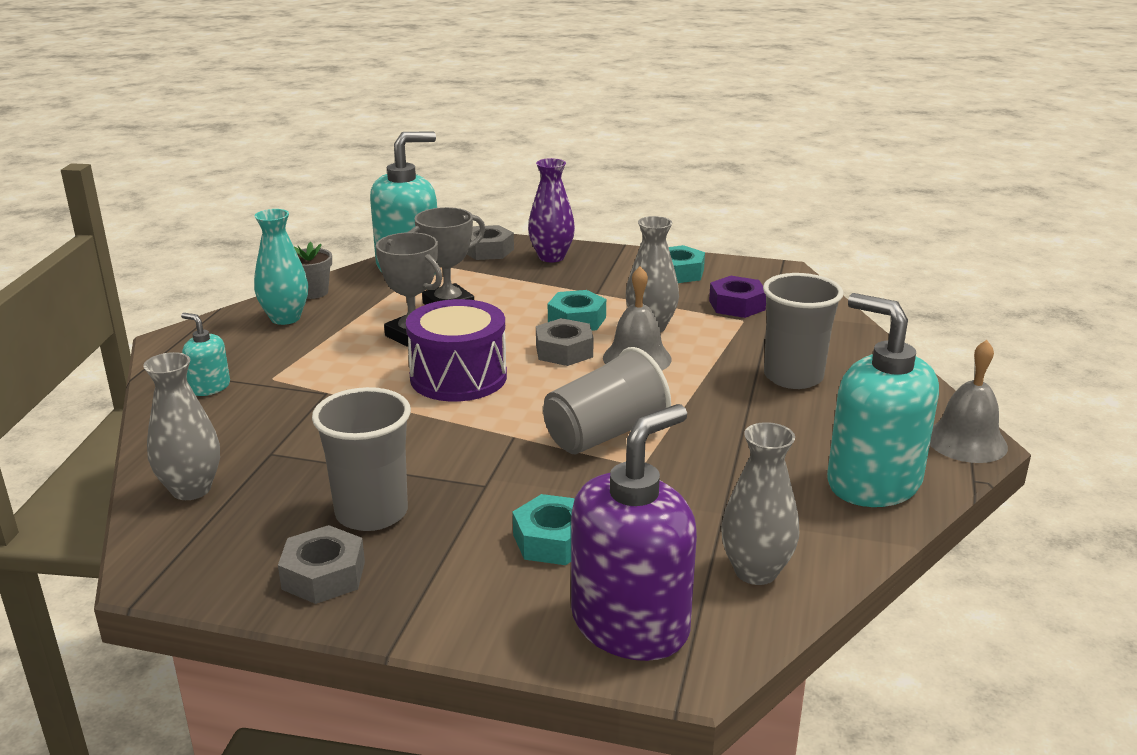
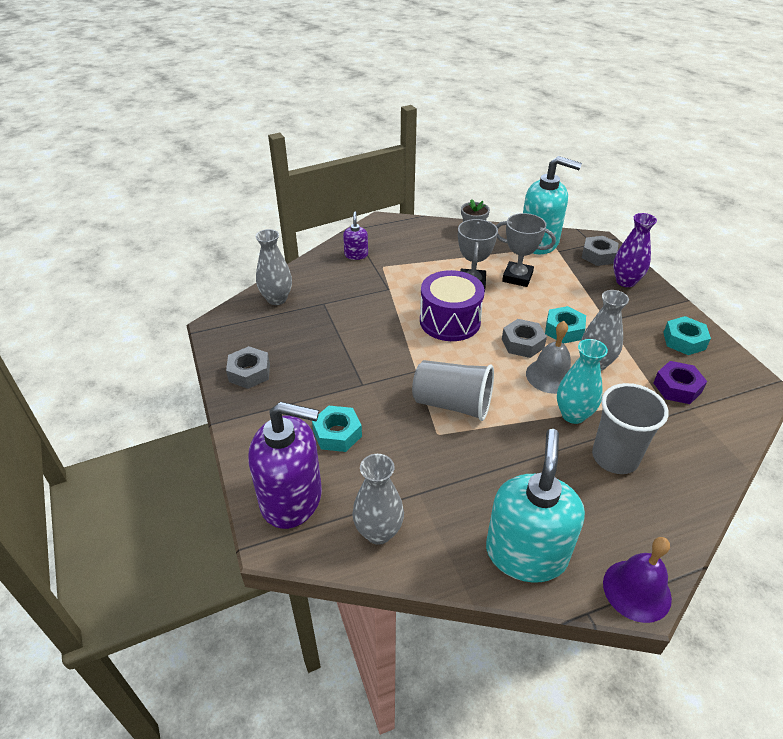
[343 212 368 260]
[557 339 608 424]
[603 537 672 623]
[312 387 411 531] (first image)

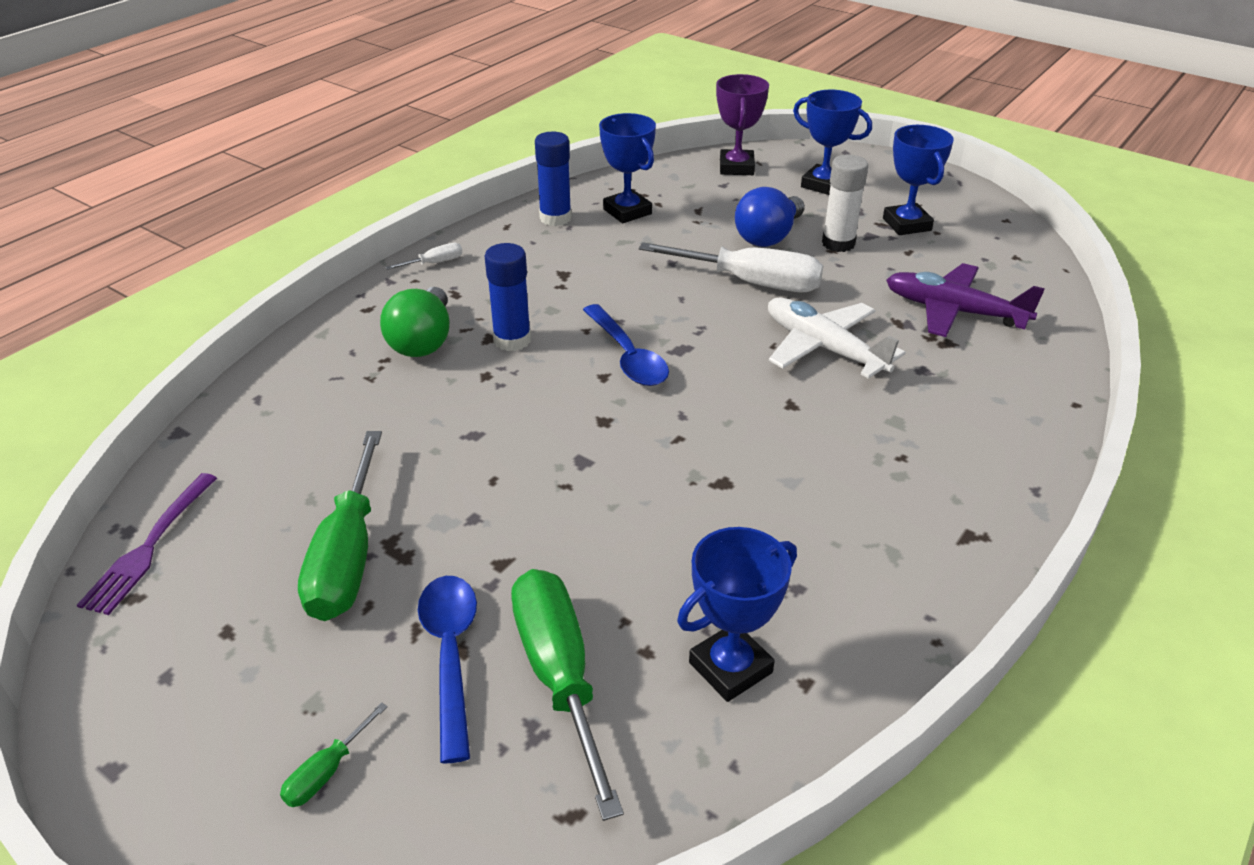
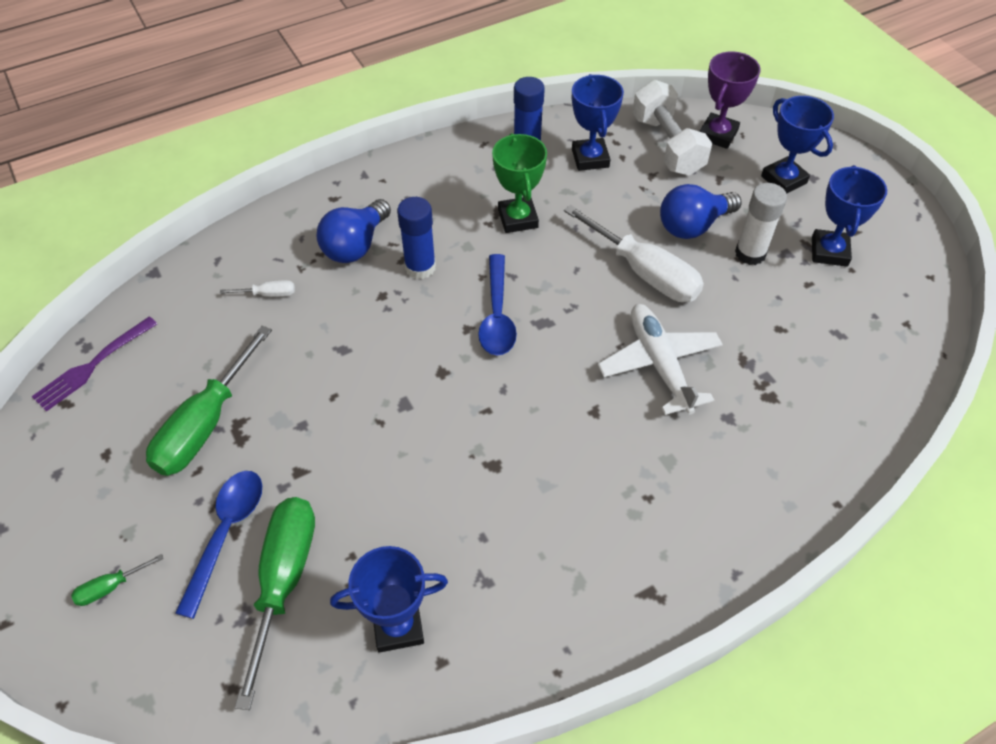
[220 280 295 297]
[316 199 391 263]
[492 133 547 233]
[632 80 712 176]
[886 263 1045 337] (first image)

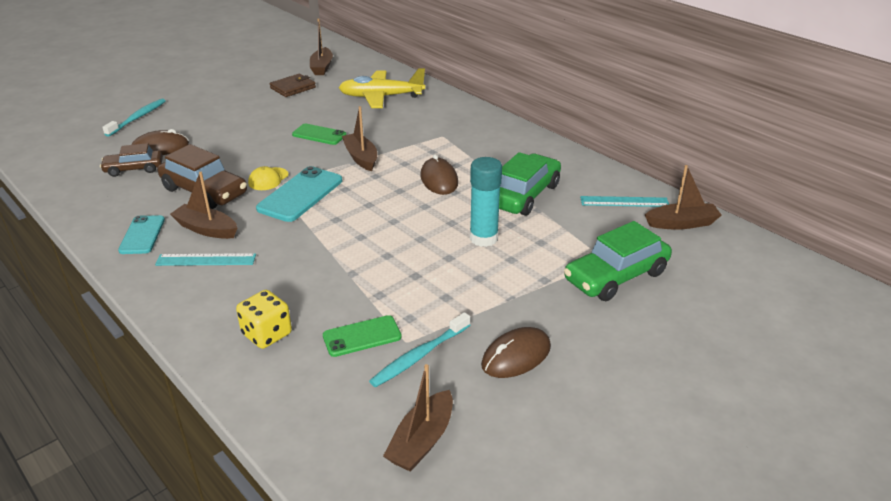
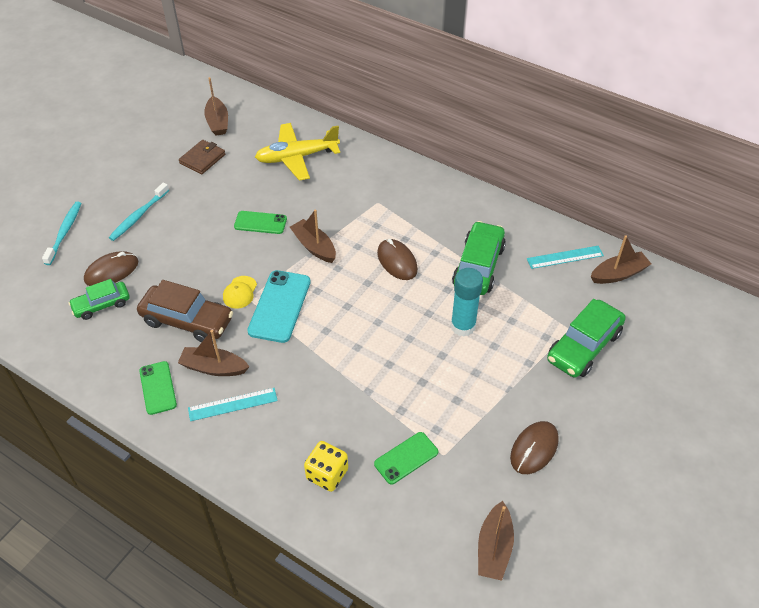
[68 279 130 320]
[109 183 169 241]
[139 361 177 415]

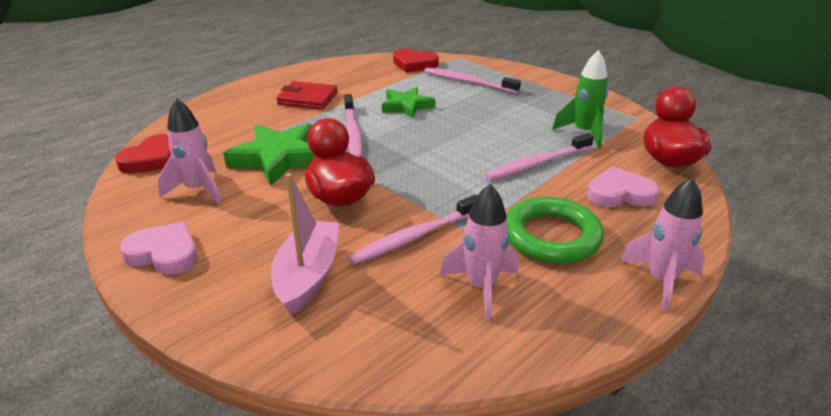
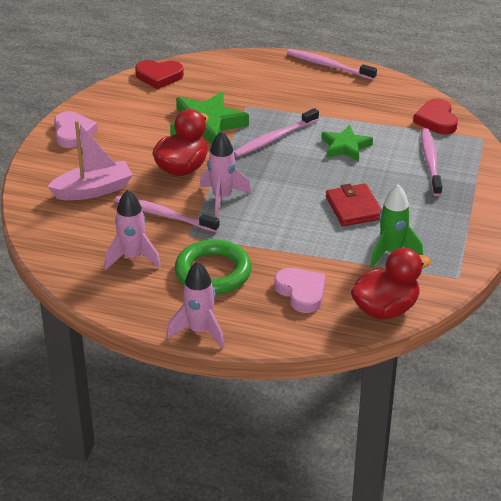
[200 131 251 217]
[287 49 377 80]
[326 183 382 226]

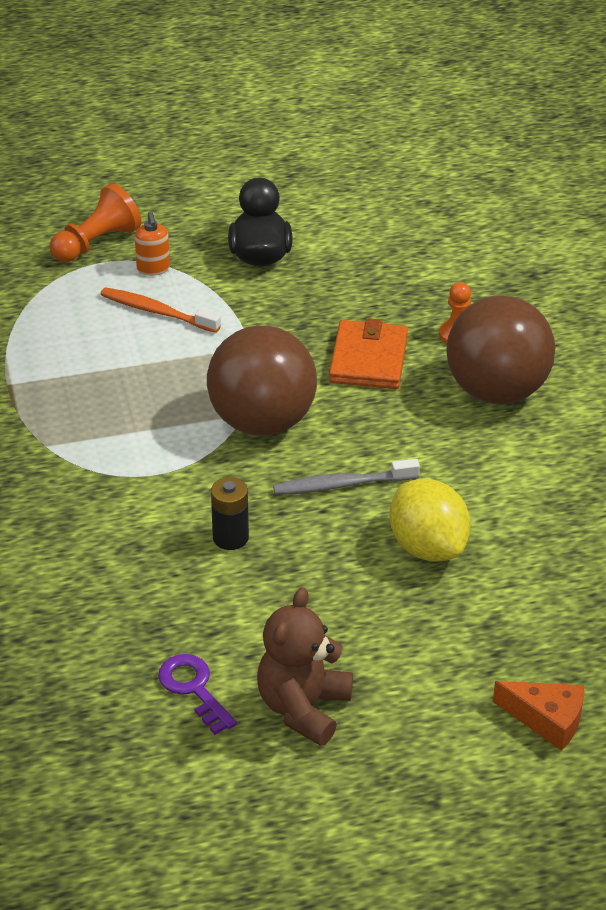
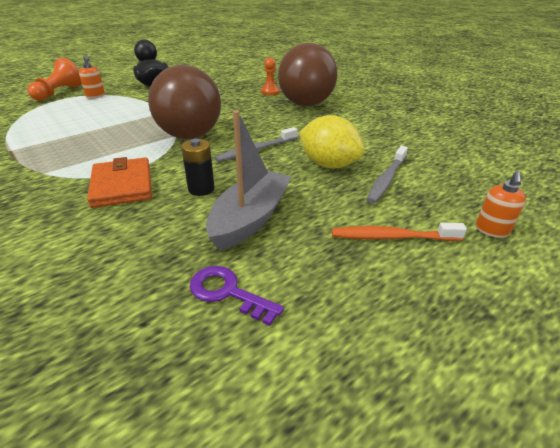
[87 157 152 208]
[206 110 291 251]
[332 223 467 241]
[366 146 408 204]
[476 171 526 238]
[257 588 353 746] (first image)

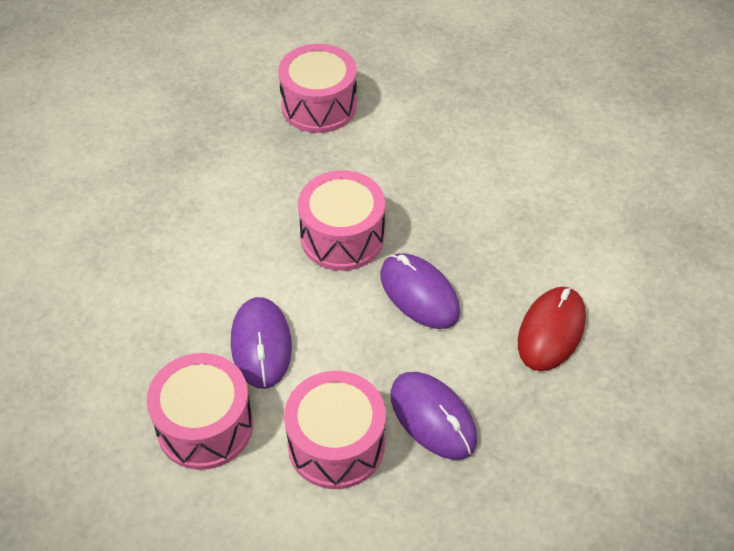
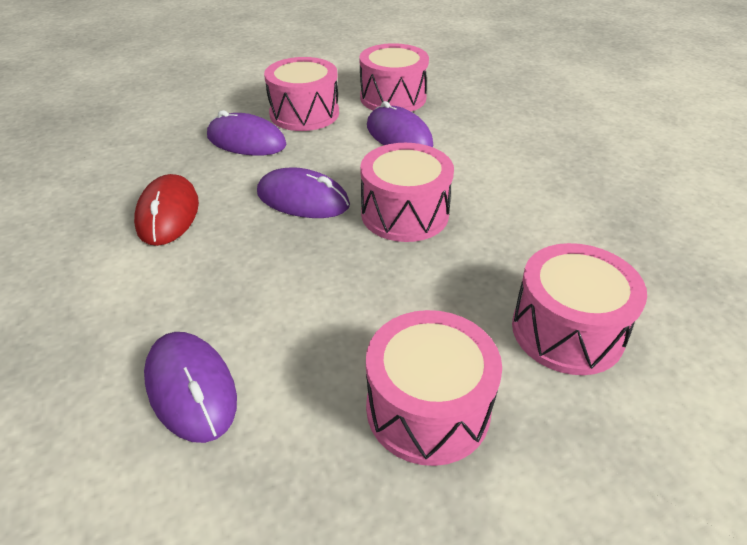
[144 332 237 443]
[366 310 502 466]

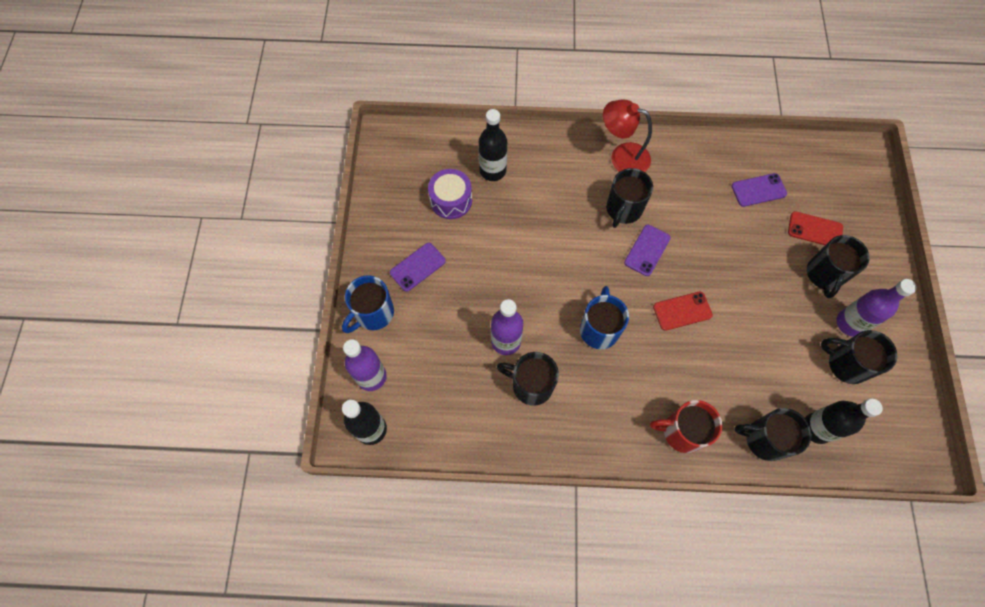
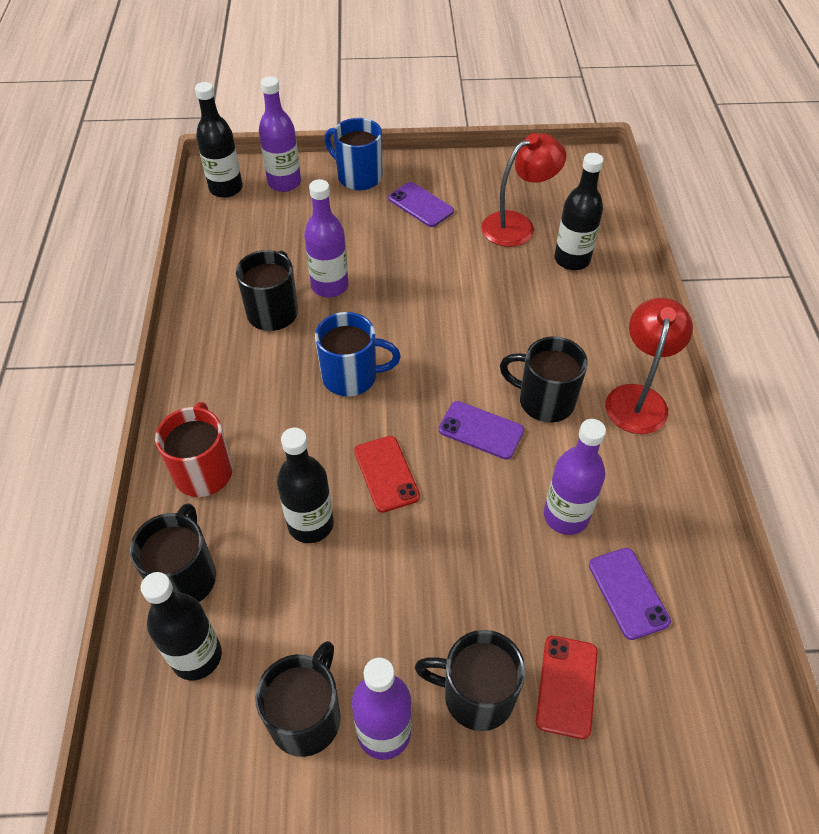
[277 428 334 543]
[482 133 566 247]
[544 419 606 535]

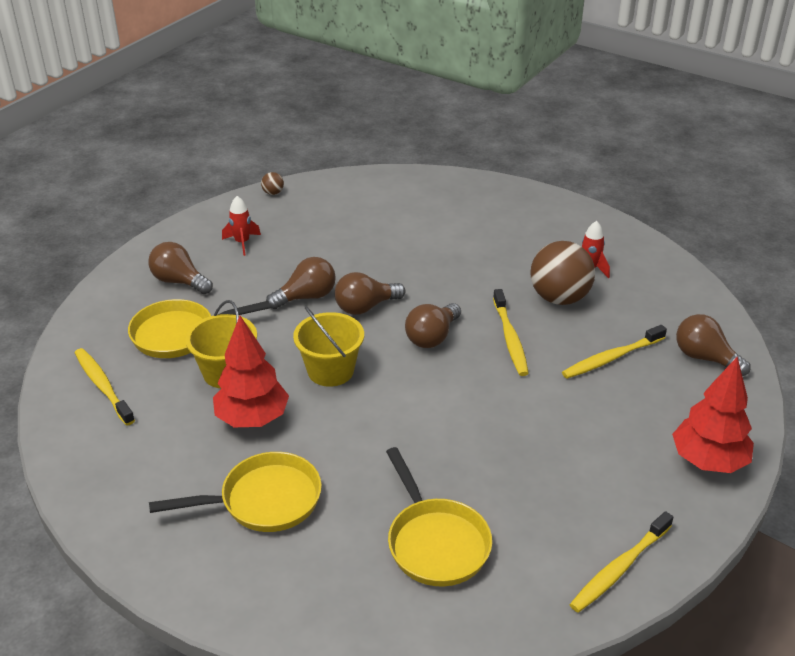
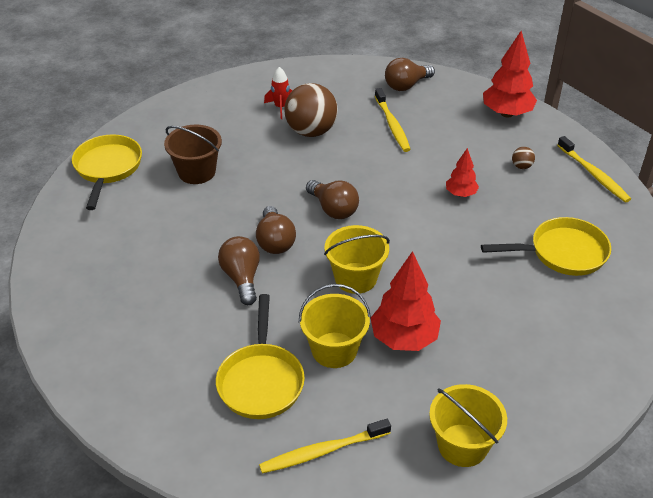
[72 134 142 210]
[164 125 222 184]
[429 384 507 467]
[446 148 479 197]
[512 147 535 169]
[148 242 213 294] (first image)
[222 196 261 256] (first image)
[493 289 529 376] (first image)

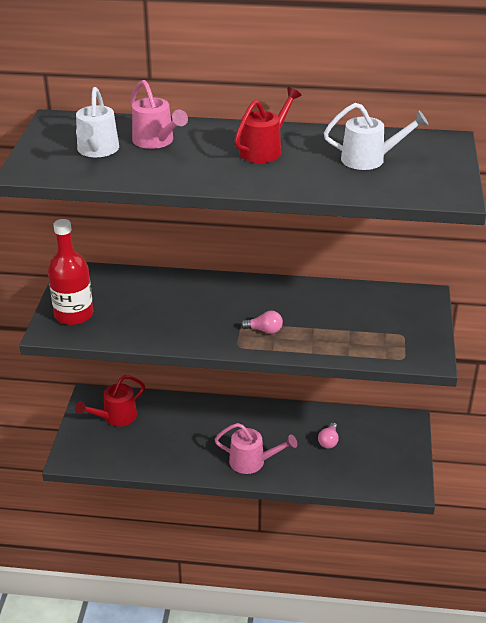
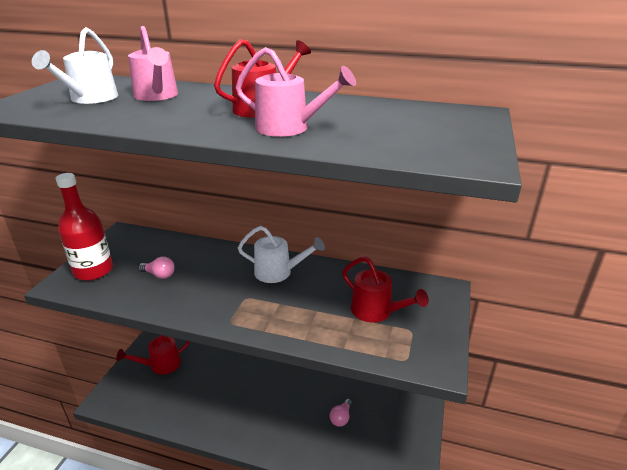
[138 257 175 279]
[236 47 356 137]
[238 226 325 283]
[342 257 429 323]

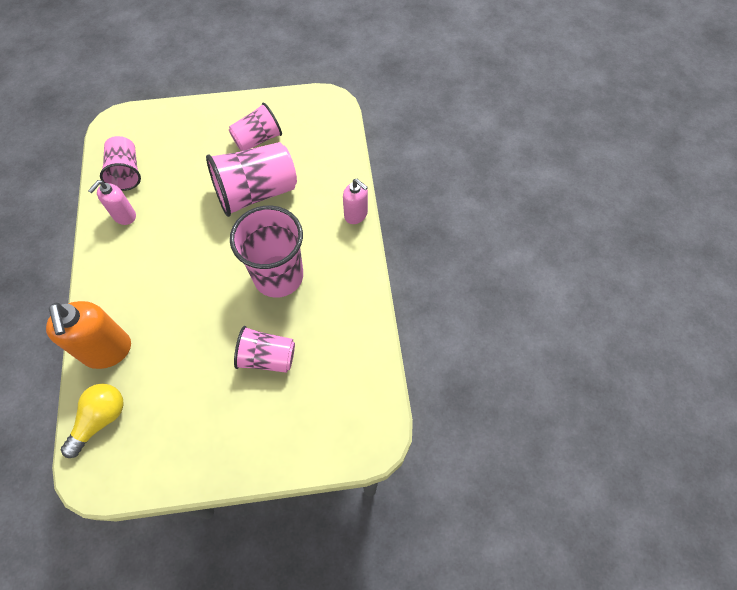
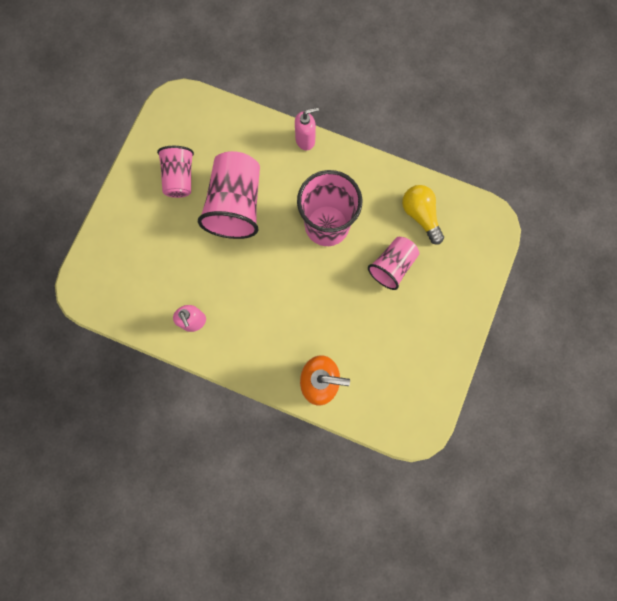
[402 185 444 245]
[100 136 141 191] (first image)

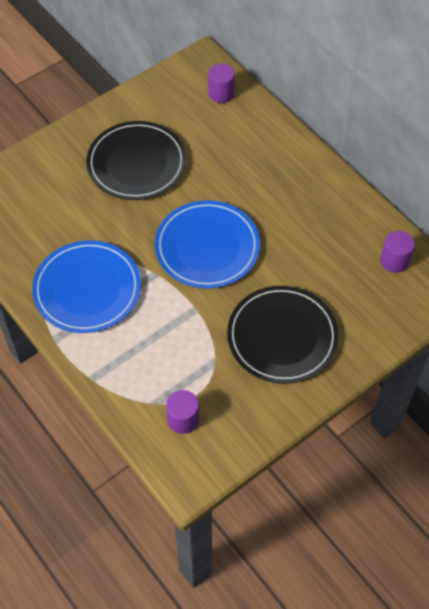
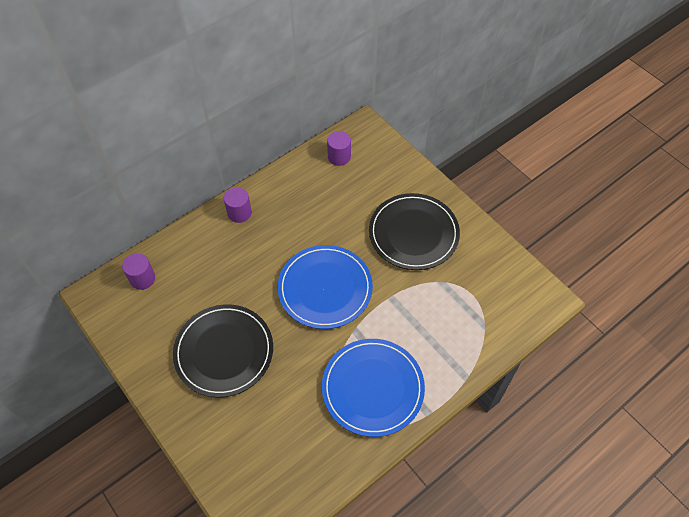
[224 187 252 223]

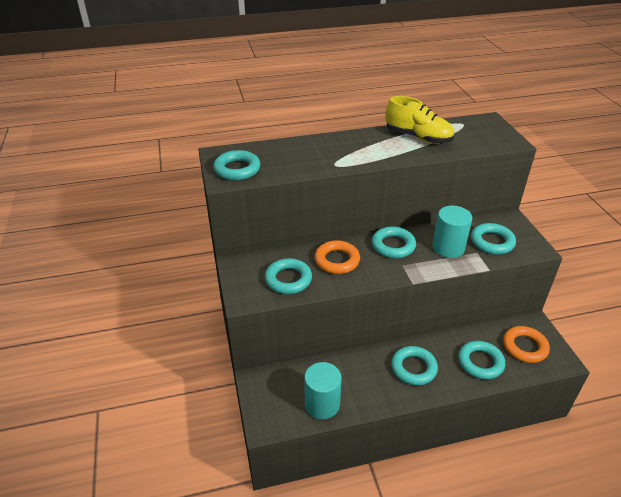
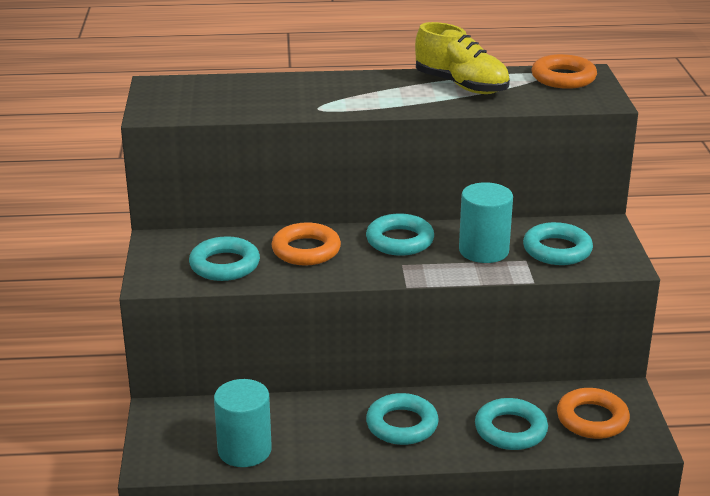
[532 54 597 89]
[213 150 260 180] (first image)

